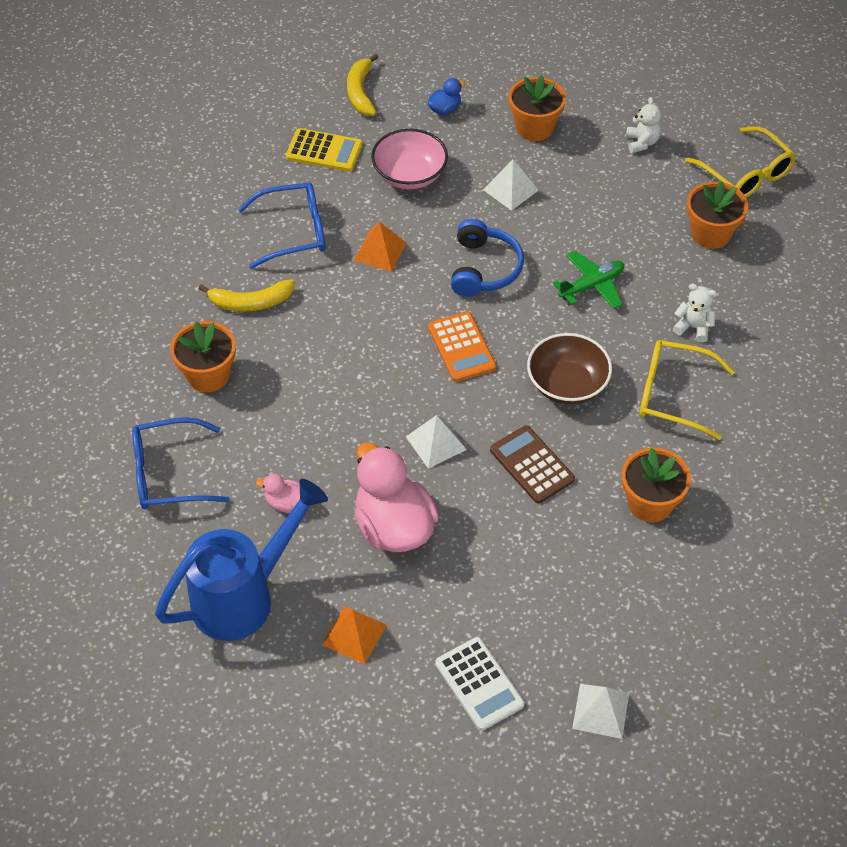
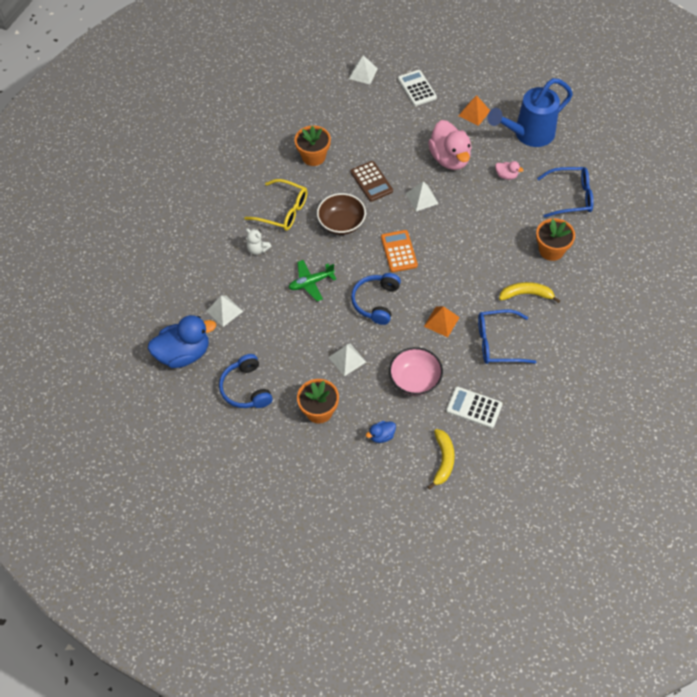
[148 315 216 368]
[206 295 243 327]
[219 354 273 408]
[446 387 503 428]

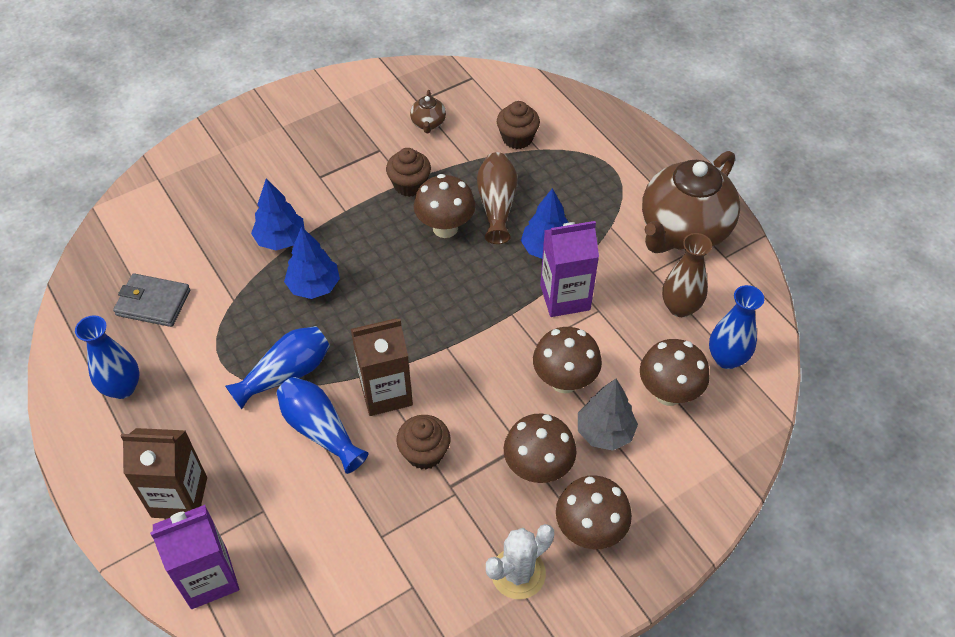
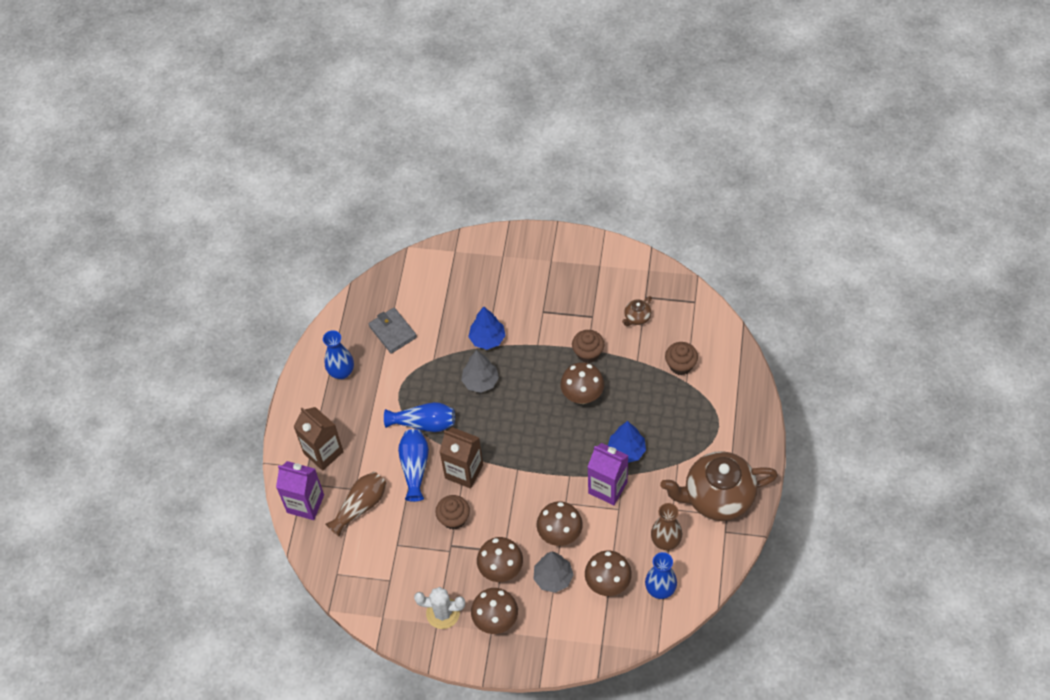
[326 472 387 537]
[461 350 499 393]

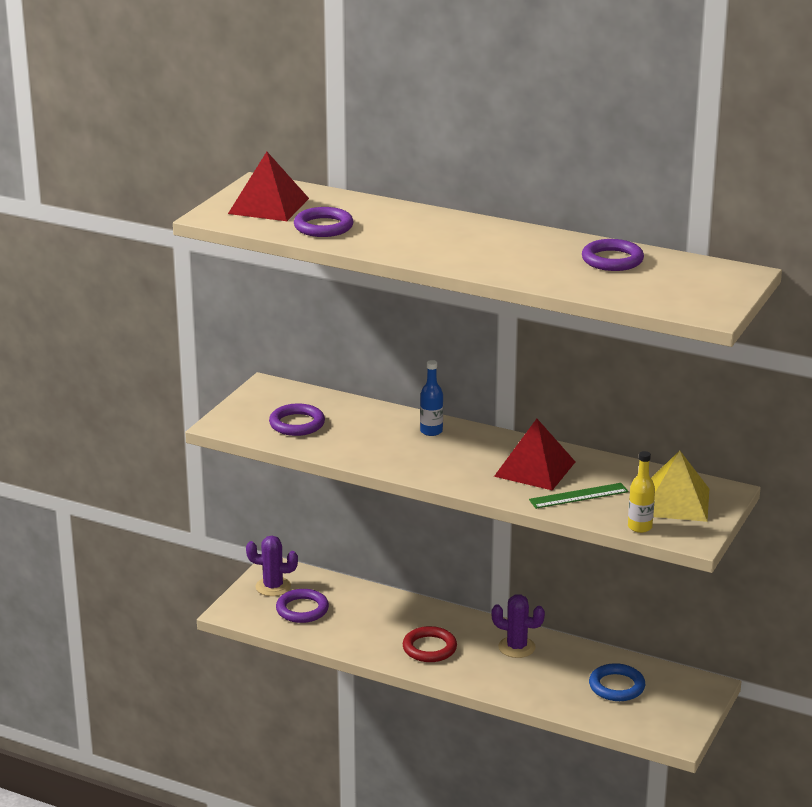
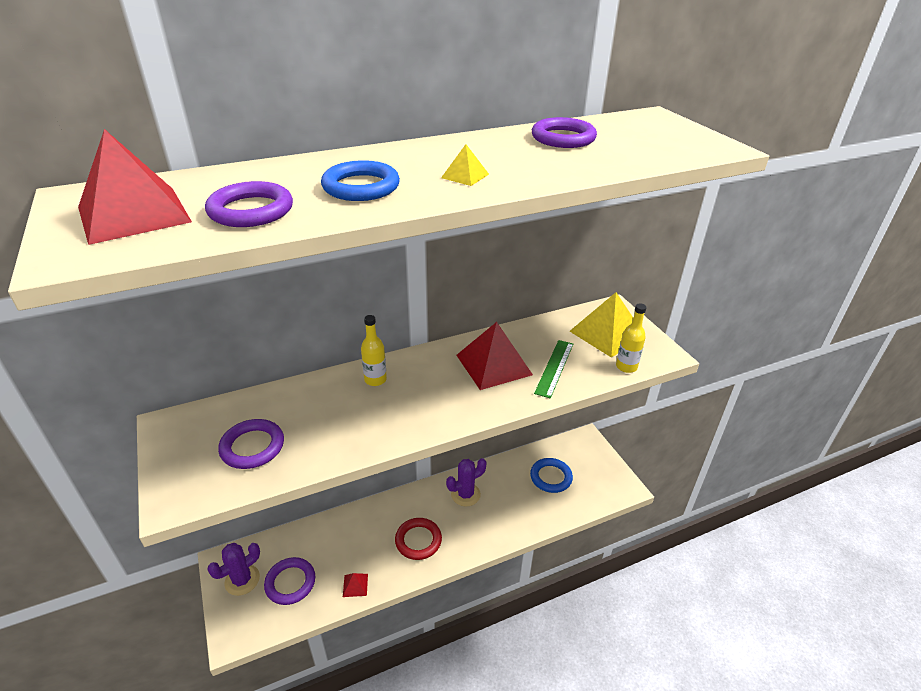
[321 160 400 201]
[343 573 368 597]
[361 315 387 386]
[441 144 489 186]

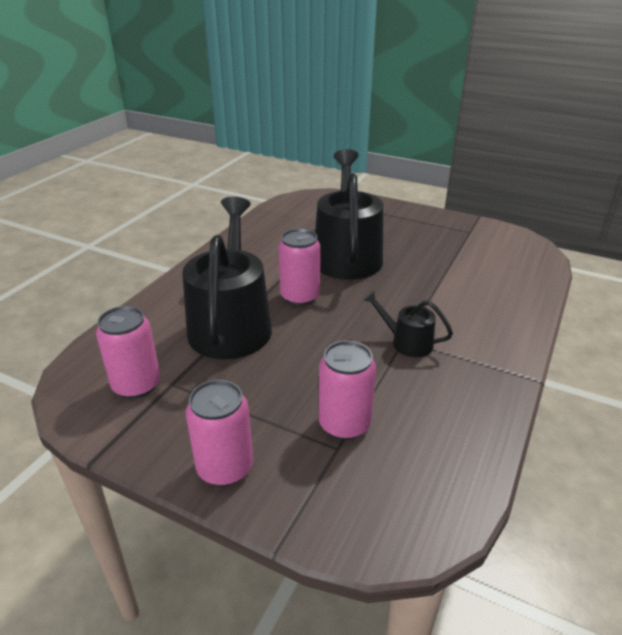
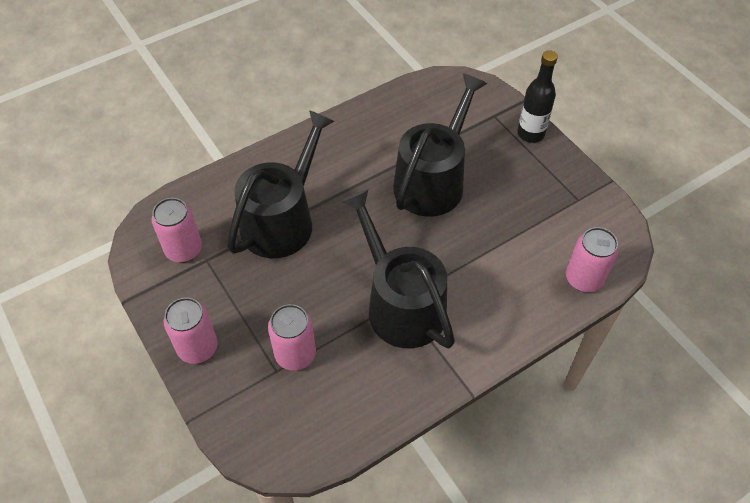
[341 189 455 348]
[517 50 558 143]
[566 227 619 292]

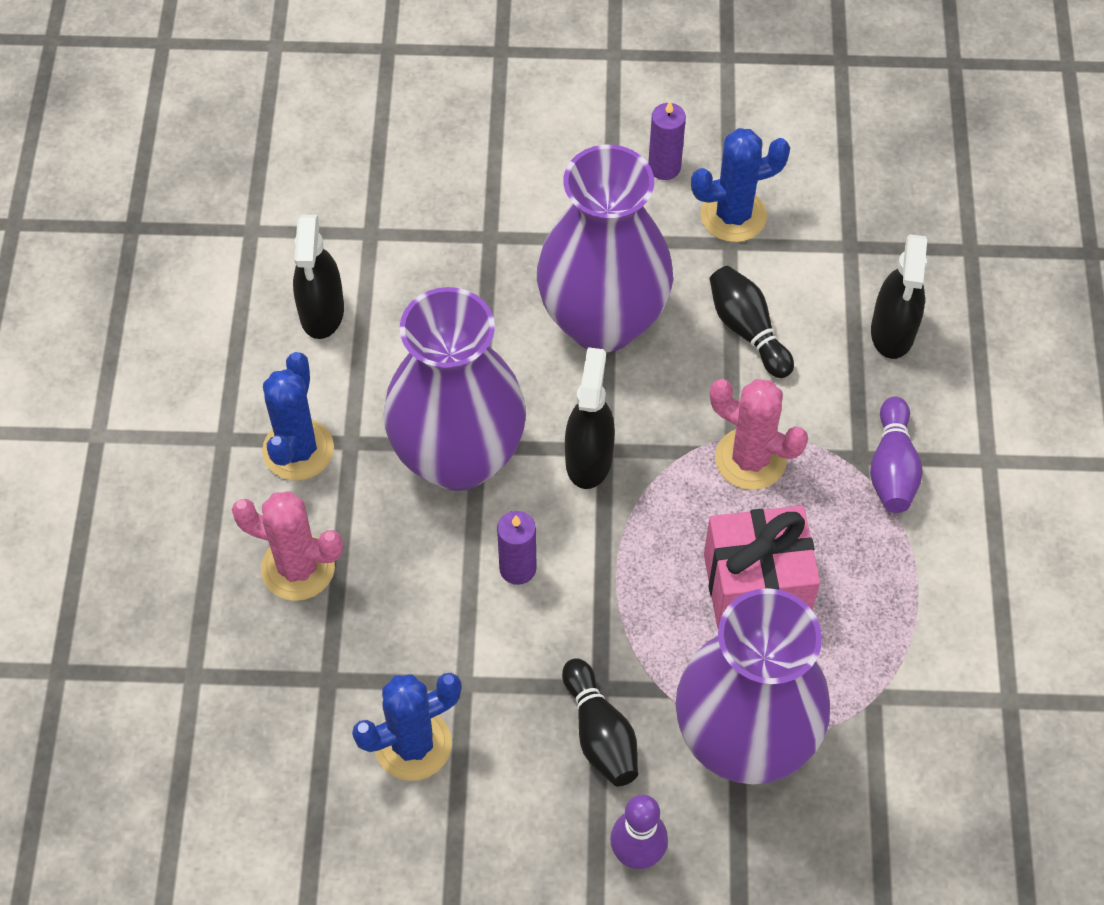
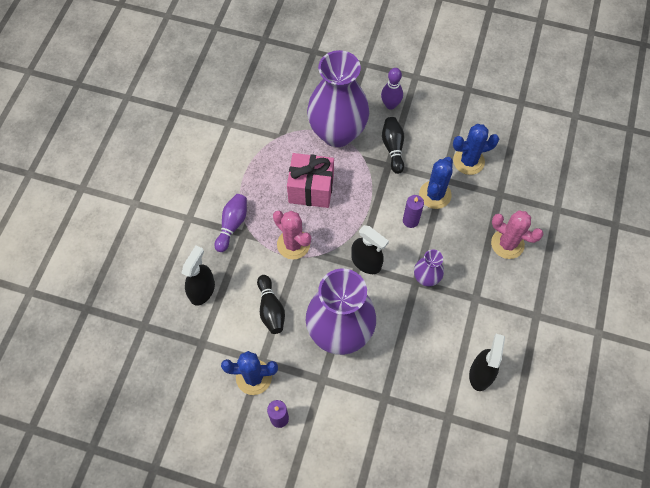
[351 225 389 274]
[414 250 444 287]
[419 157 453 209]

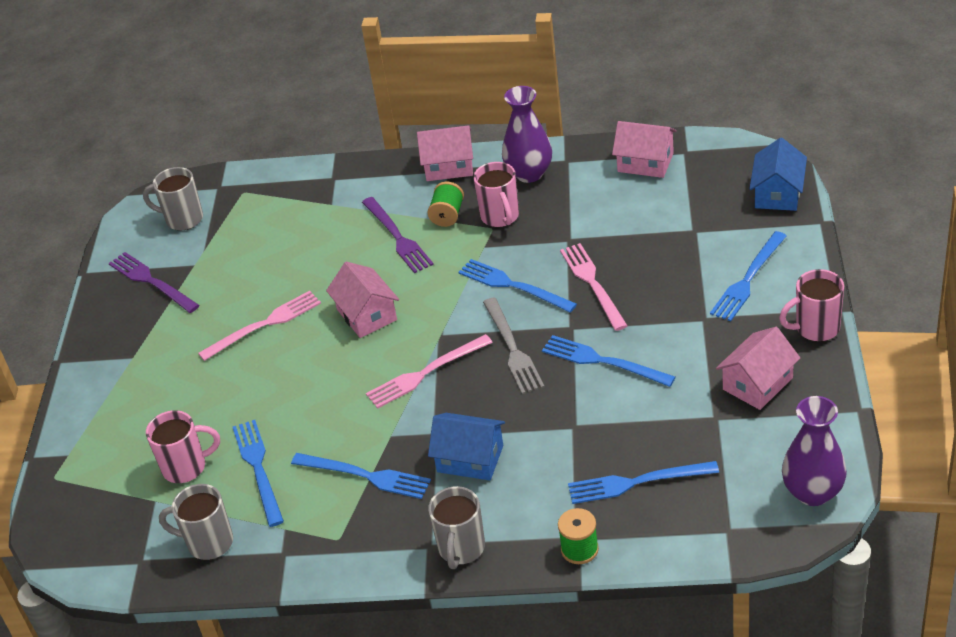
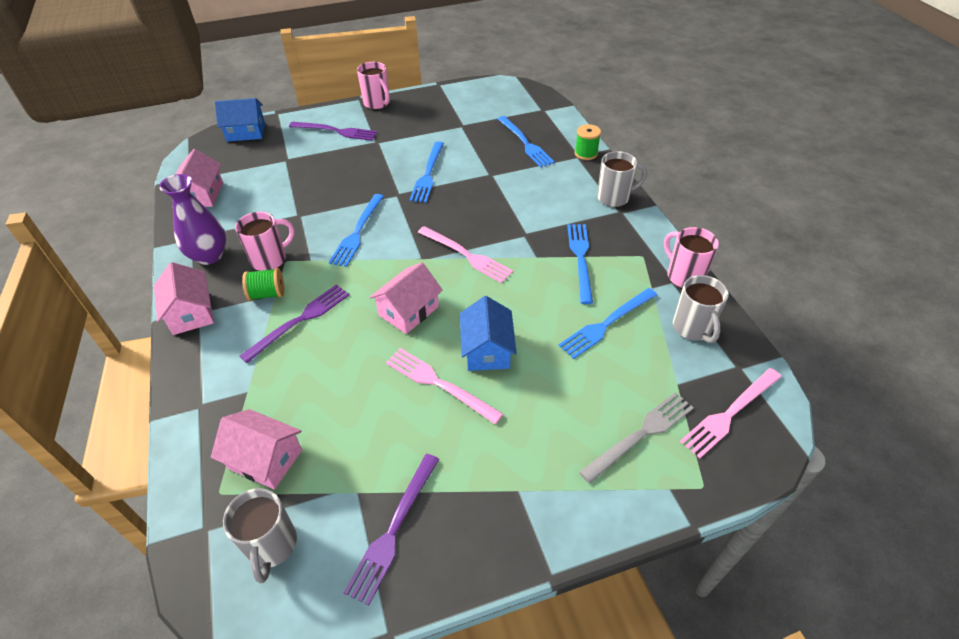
[211 409 302 490]
[289 122 378 141]
[460 296 517 371]
[579 392 694 484]
[664 227 719 288]
[680 368 781 458]
[782 396 847 506] (first image)

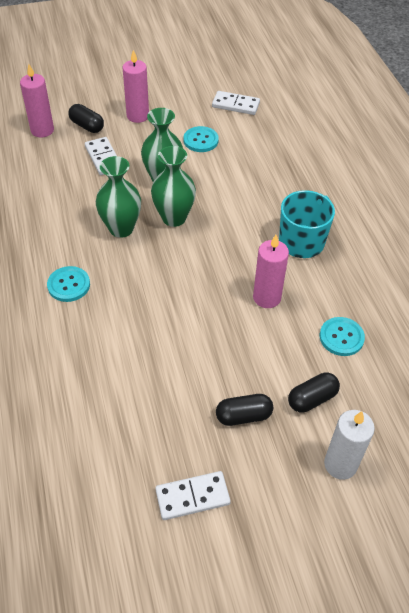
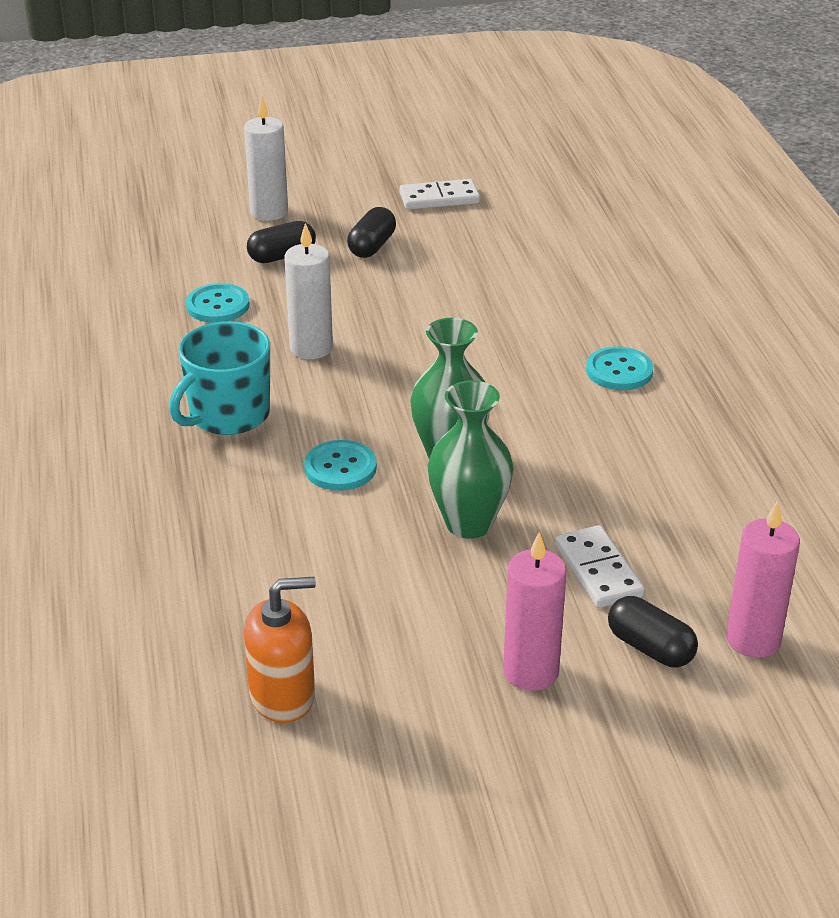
[244 577 316 723]
[284 223 333 359]
[304 440 377 491]
[347 207 396 258]
[96 156 141 238] (first image)

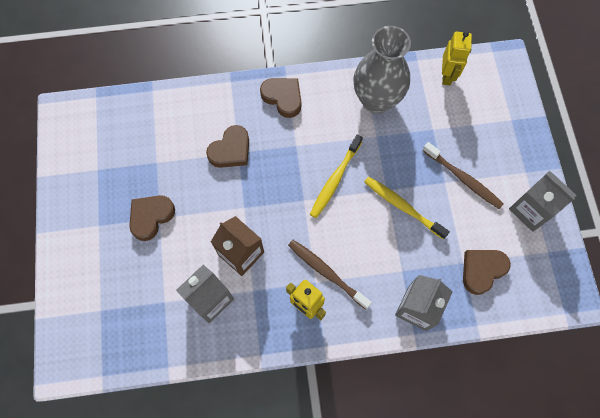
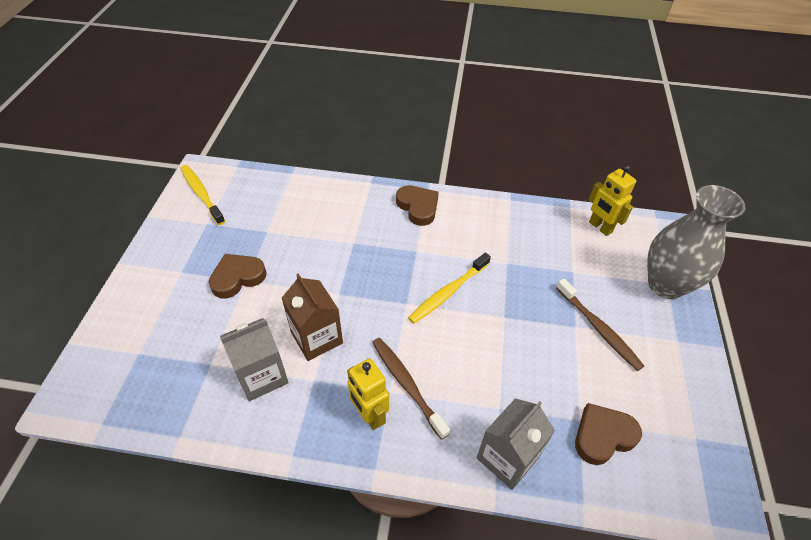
[180 165 225 225]
[589 165 636 236]
[647 185 745 299]
[206 125 249 168] (first image)
[509 171 576 232] (first image)

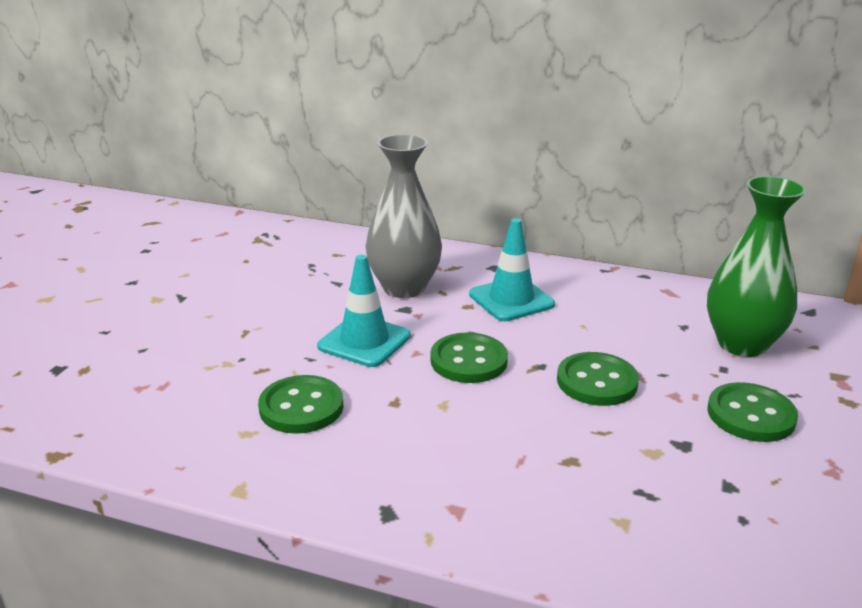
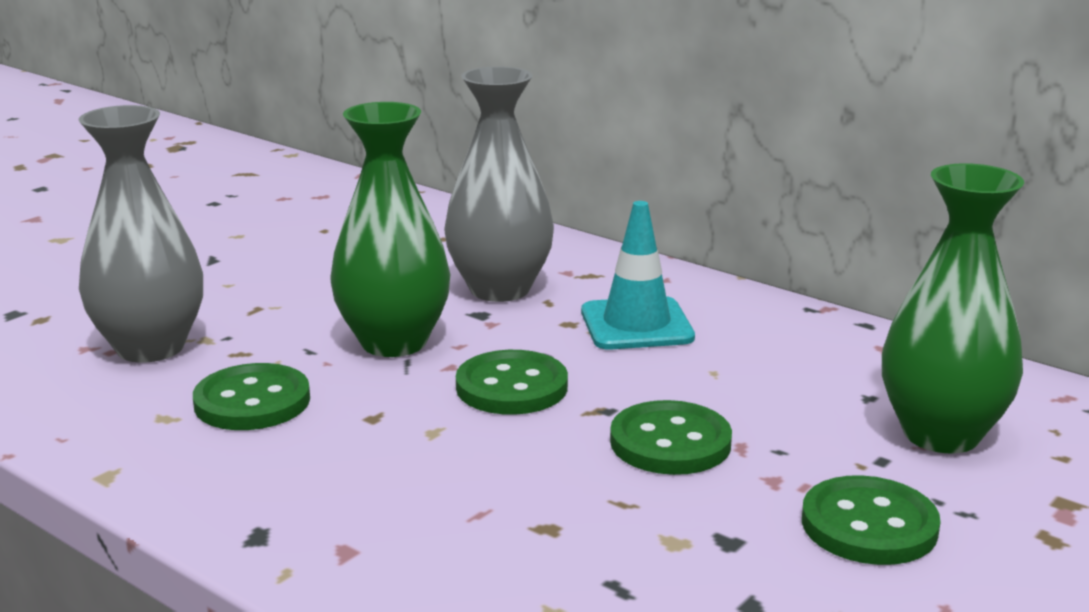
[79 105 203 363]
[330 102 450 357]

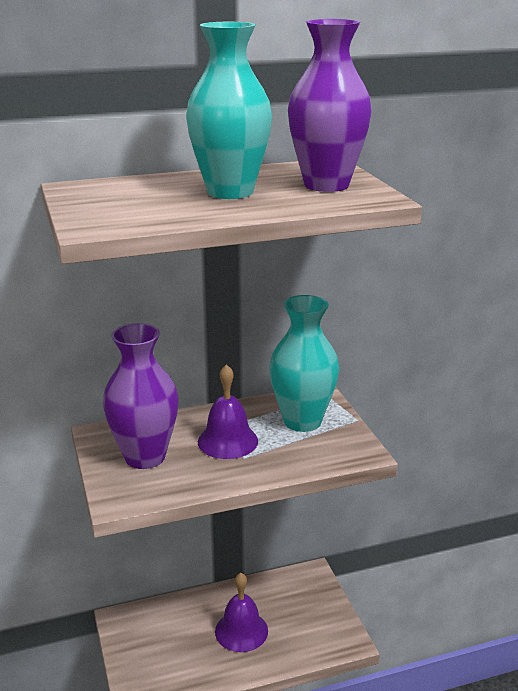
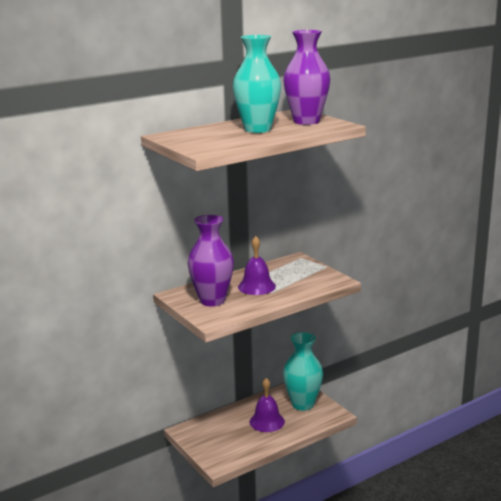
[283 332 323 411]

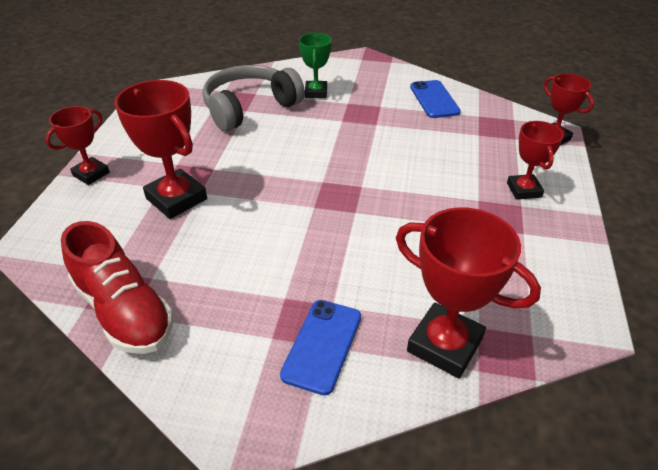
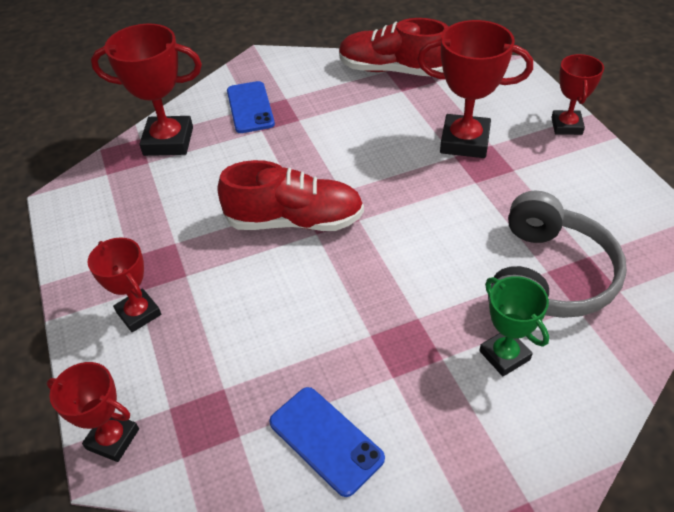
[218 160 364 231]

